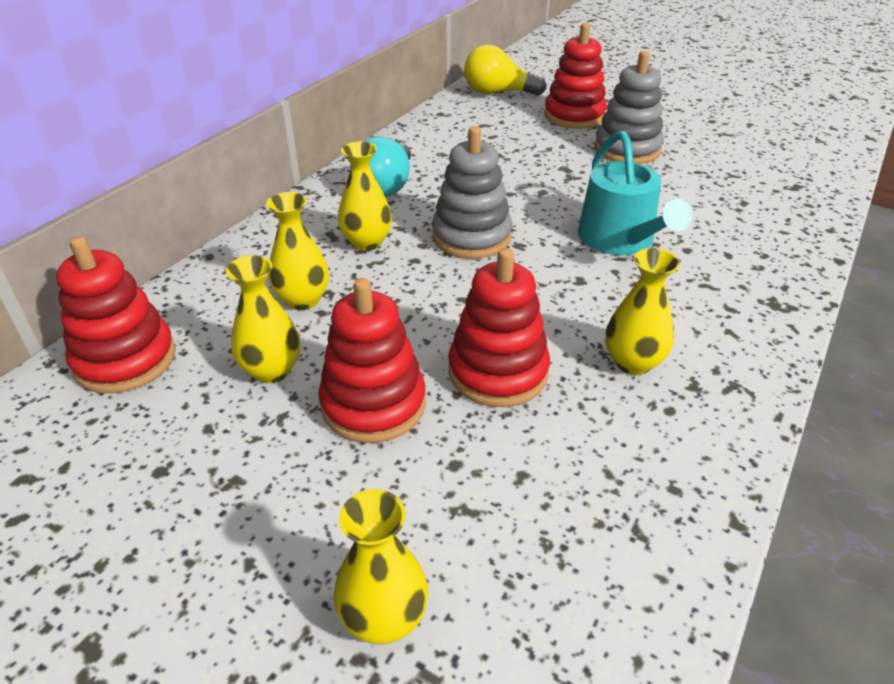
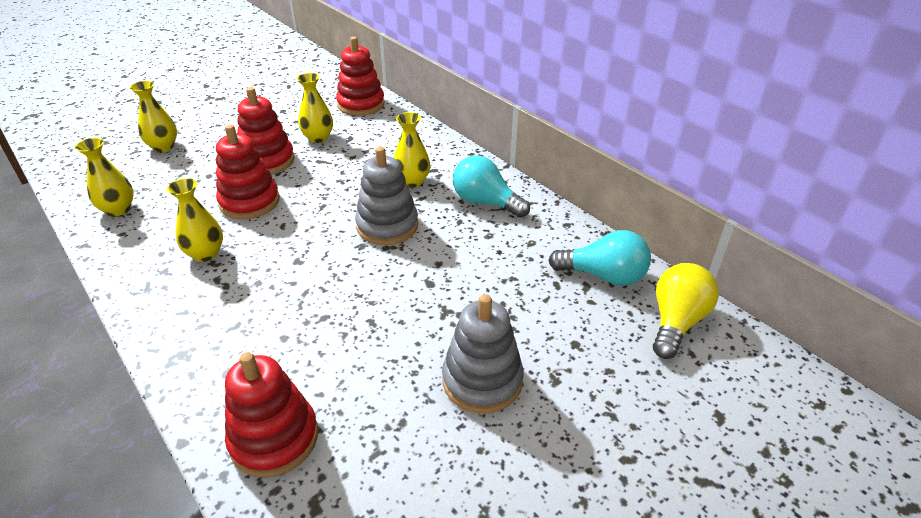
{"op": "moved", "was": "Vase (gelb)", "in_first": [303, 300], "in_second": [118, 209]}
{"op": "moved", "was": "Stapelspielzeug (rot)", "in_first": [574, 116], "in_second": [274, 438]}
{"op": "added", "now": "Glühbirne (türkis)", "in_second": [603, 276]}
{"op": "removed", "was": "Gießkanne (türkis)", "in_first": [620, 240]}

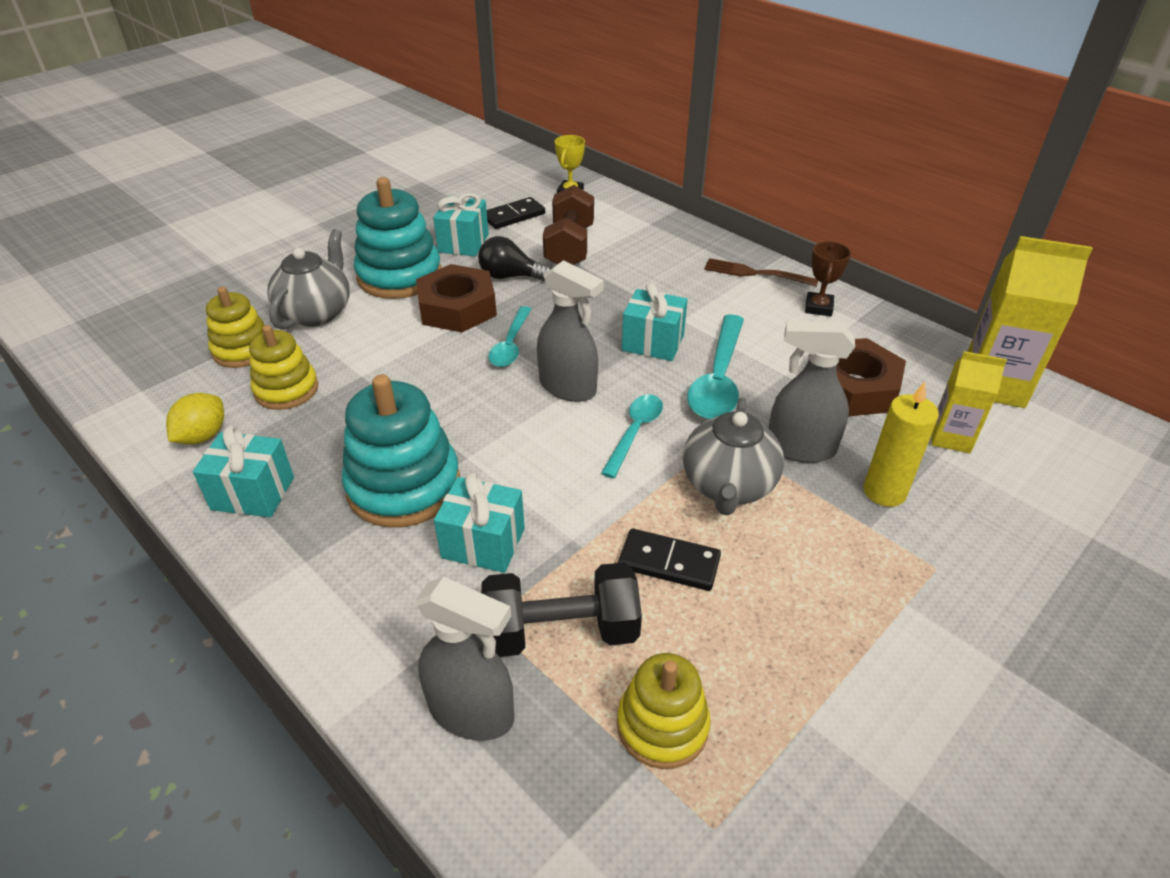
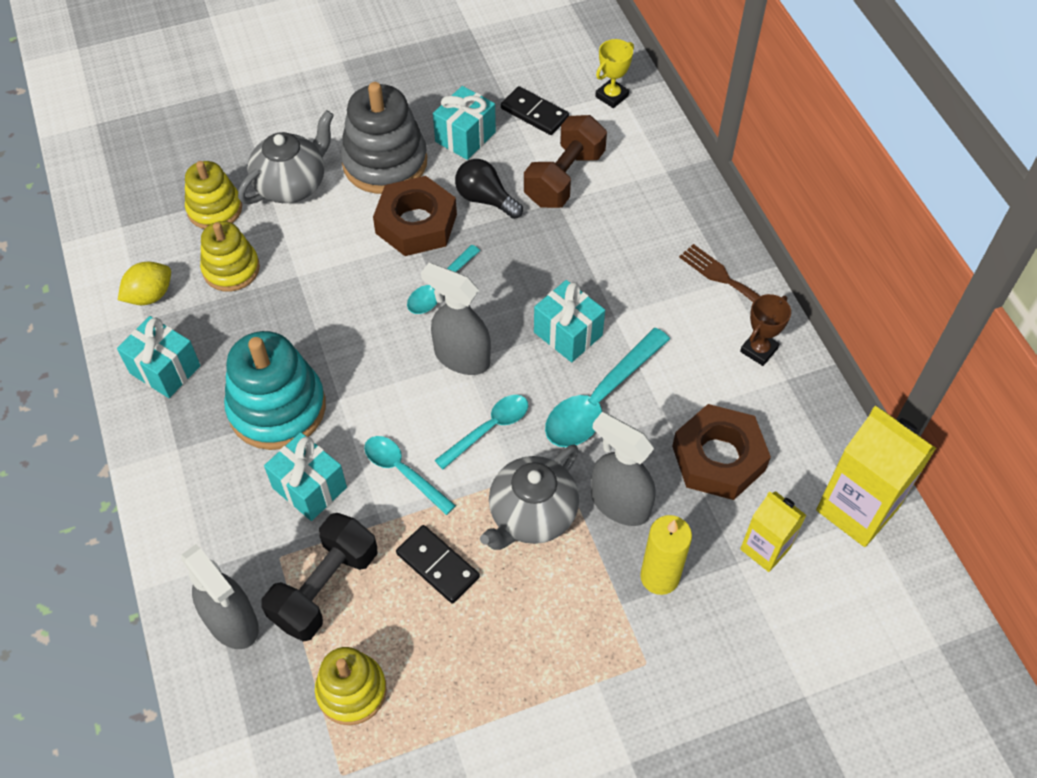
{"op": "turned", "was": "Hantel (schwarz)", "in_first": [561, 631], "in_second": [325, 588], "clockwise": -75}
{"op": "recoloured", "was": "Stapelspielzeug (türkis)", "now": "Stapelspielzeug (grau)", "in_first": [399, 276], "in_second": [385, 162]}
{"op": "added", "now": "Löffel (türkis)", "in_second": [403, 472]}
{"op": "turned", "was": "Sprühflasche (grau)", "in_first": [568, 387], "in_second": [461, 357], "clockwise": 150}
{"op": "turned", "was": "Dominostein (schwarz)", "in_first": [513, 216], "in_second": [534, 113], "clockwise": 45}

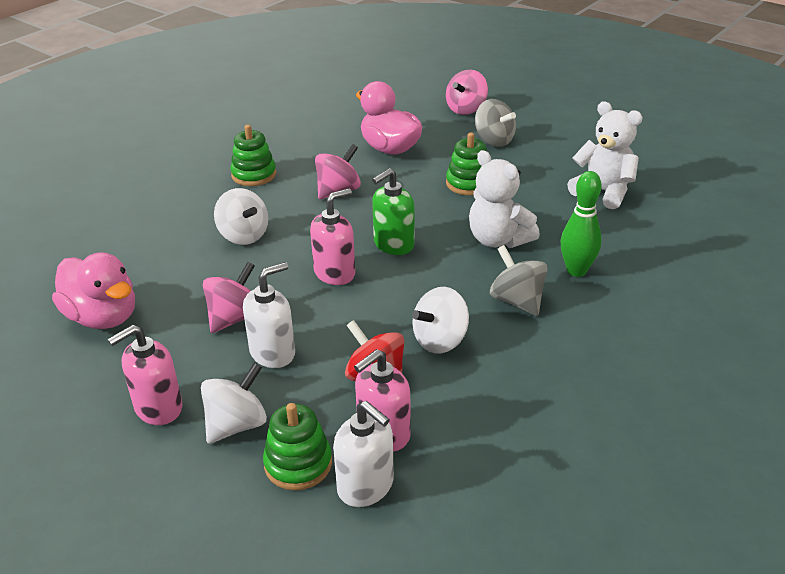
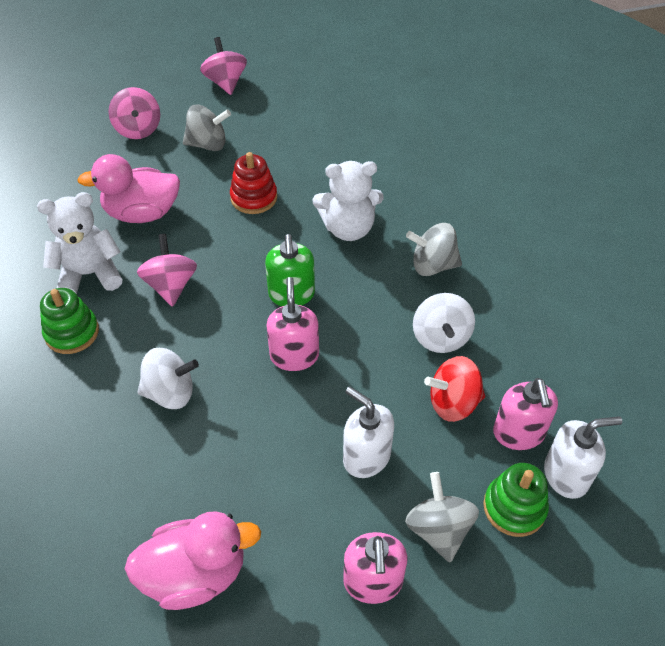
{"op": "moved", "was": "Teddybär (weiß)", "in_first": [603, 192], "in_second": [89, 274]}
{"op": "moved", "was": "Kreisel (rosa)", "in_first": [234, 318], "in_second": [225, 82]}
{"op": "recoloured", "was": "Stapelspielzeug (grün)", "now": "Stapelspielzeug (rot)", "in_first": [468, 183], "in_second": [254, 198]}
{"op": "turned", "was": "Seifenspender (weiß)", "in_first": [273, 353], "in_second": [366, 457], "clockwise": -45}
{"op": "recoloured", "was": "Kreisel (weiß)", "now": "Kreisel (grau)", "in_first": [237, 425], "in_second": [439, 529]}
{"op": "removed", "was": "Bowlingkegel (grün)", "in_first": [576, 271]}

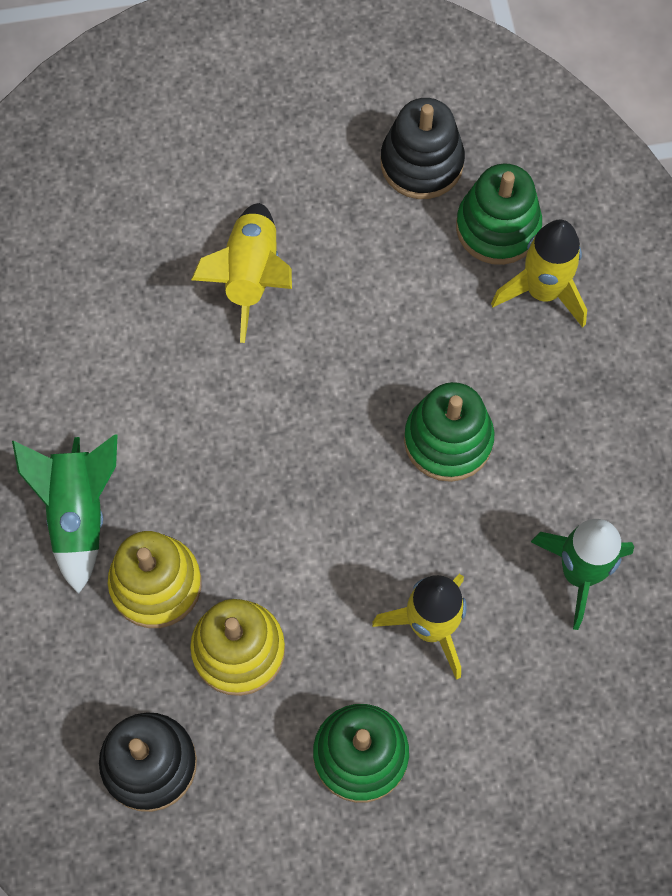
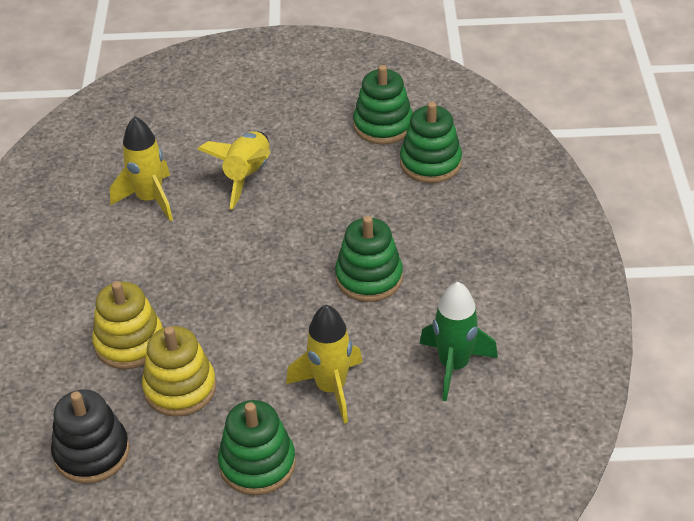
{"op": "moved", "was": "Rakete (gelb)", "in_first": [543, 291], "in_second": [150, 199]}
{"op": "recoloured", "was": "Stapelspielzeug (schwarz)", "now": "Stapelspielzeug (grün)", "in_first": [421, 163], "in_second": [383, 125]}
{"op": "removed", "was": "Rakete (grün)", "in_first": [79, 513]}

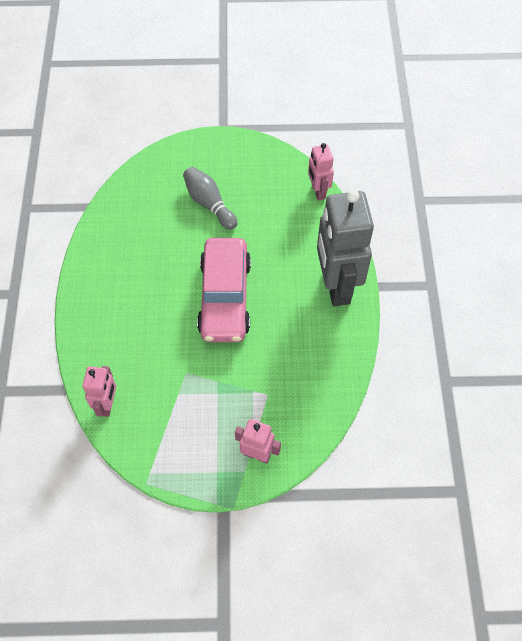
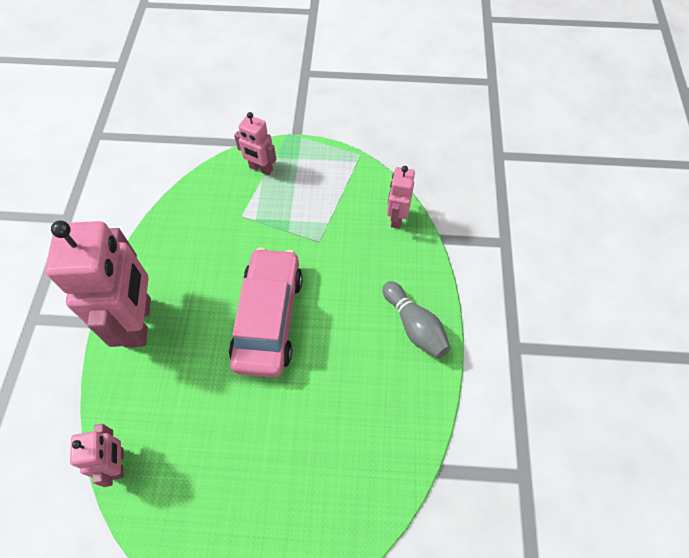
{"op": "recoloured", "was": "Roboter (grau)", "now": "Roboter (rosa)", "in_first": [336, 286], "in_second": [139, 322]}
{"op": "moved", "was": "Bowlingkegel (grau)", "in_first": [209, 204], "in_second": [414, 326]}

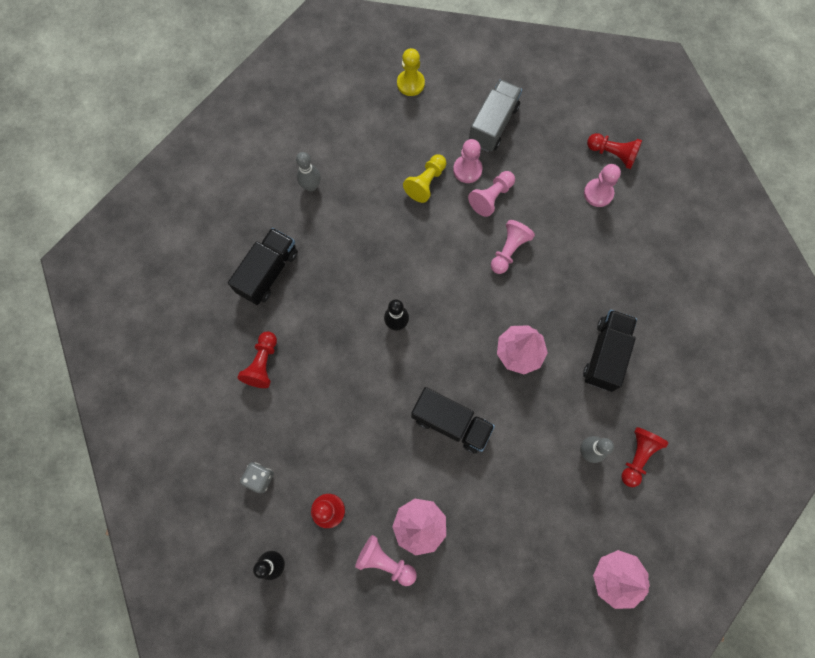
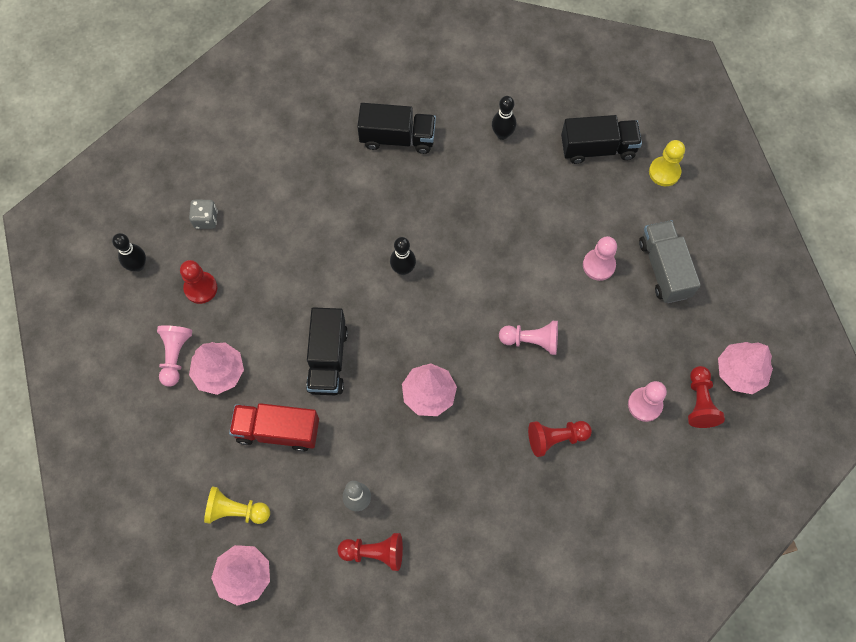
{"op": "moved", "was": "Bauer (gelb)", "in_first": [426, 183], "in_second": [236, 511]}
{"op": "added", "now": "Lastwagen (rot)", "in_second": [277, 431]}
{"op": "recoloured", "was": "Bowlingkegel (grau)", "now": "Bowlingkegel (schwarz)", "in_first": [311, 186], "in_second": [502, 134]}
{"op": "moved", "was": "Bauer (rot)", "in_first": [263, 364], "in_second": [555, 438]}
{"op": "moved", "was": "Lastwagen (schwarz)", "in_first": [605, 354], "in_second": [597, 148]}
{"op": "turned", "was": "Lastwagen (grau)", "in_first": [493, 125], "in_second": [664, 269], "clockwise": -105}
{"op": "added", "now": "Baum (rosa)", "in_second": [740, 372]}
{"op": "removed", "was": "Bauer (rosa)", "in_first": [491, 197]}

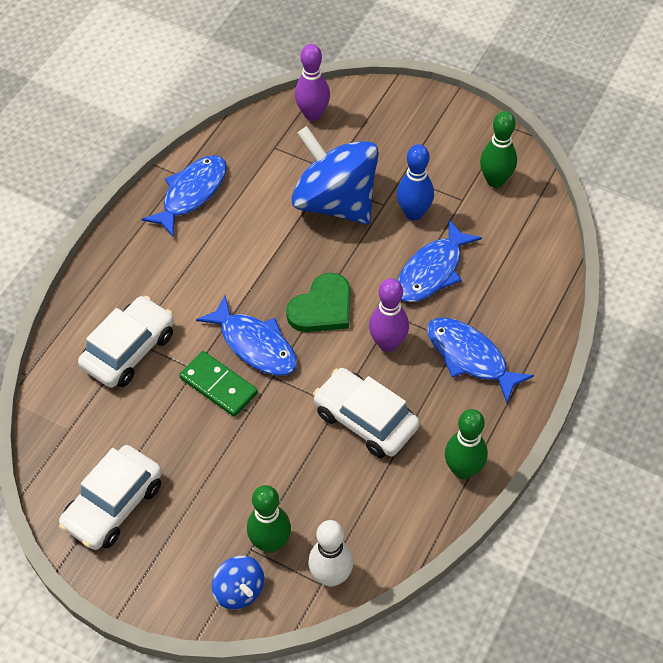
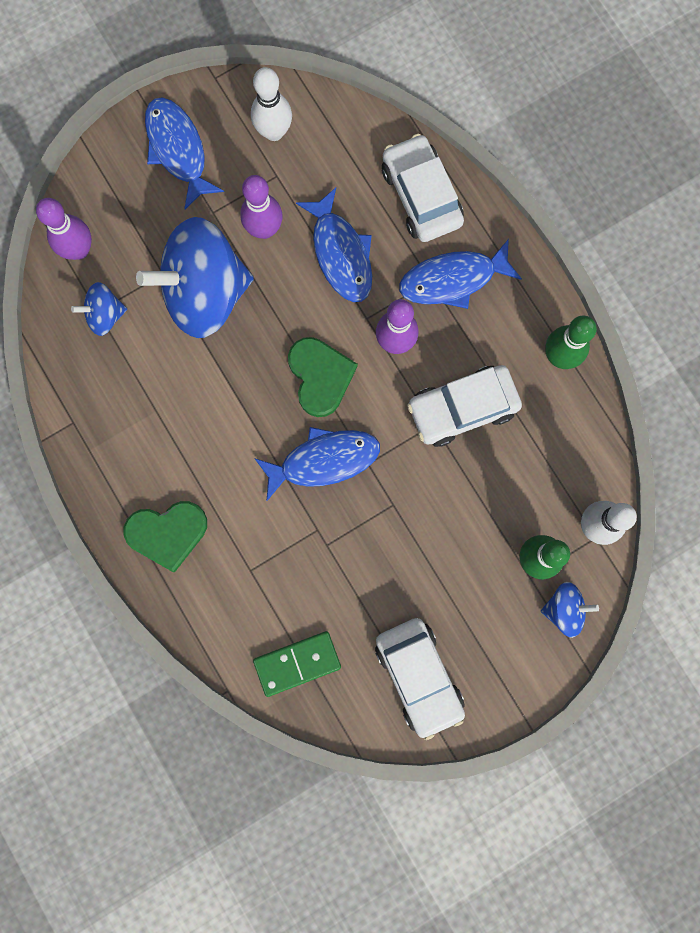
{"op": "added", "now": "Kreisel (blau)", "in_second": [105, 315]}
{"op": "added", "now": "Herz (grün)", "in_second": [167, 533]}
{"op": "moved", "was": "Fisch (blau)", "in_first": [191, 194], "in_second": [178, 150]}
{"op": "recoloured", "was": "Bowlingkegel (blau)", "now": "Bowlingkegel (lila)", "in_first": [414, 213], "in_second": [264, 229]}
{"op": "recoloured", "was": "Bowlingkegel (grün)", "now": "Bowlingkegel (weiß)", "in_first": [495, 181], "in_second": [274, 132]}
{"op": "moved", "was": "Dominostein (grün)", "in_first": [219, 385], "in_second": [297, 663]}
{"op": "moved", "was": "Auto (weiß)", "in_first": [129, 350], "in_second": [421, 196]}

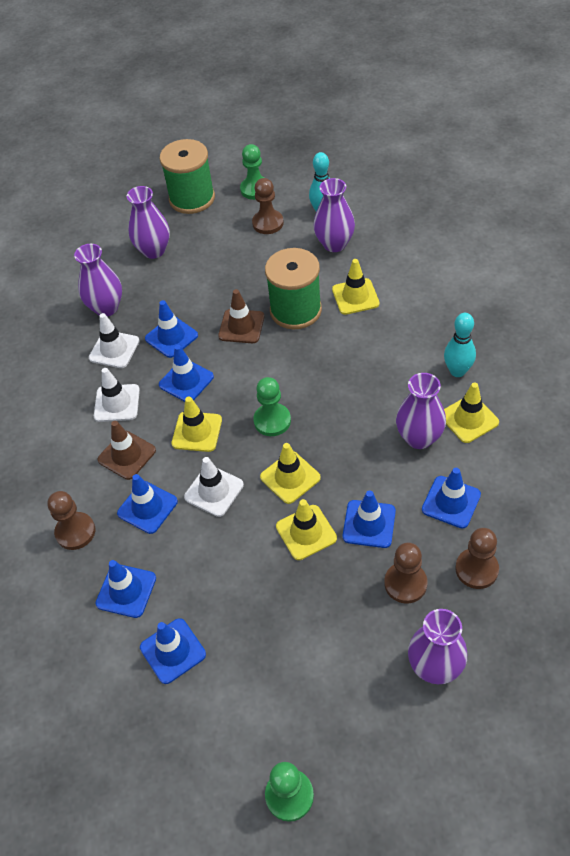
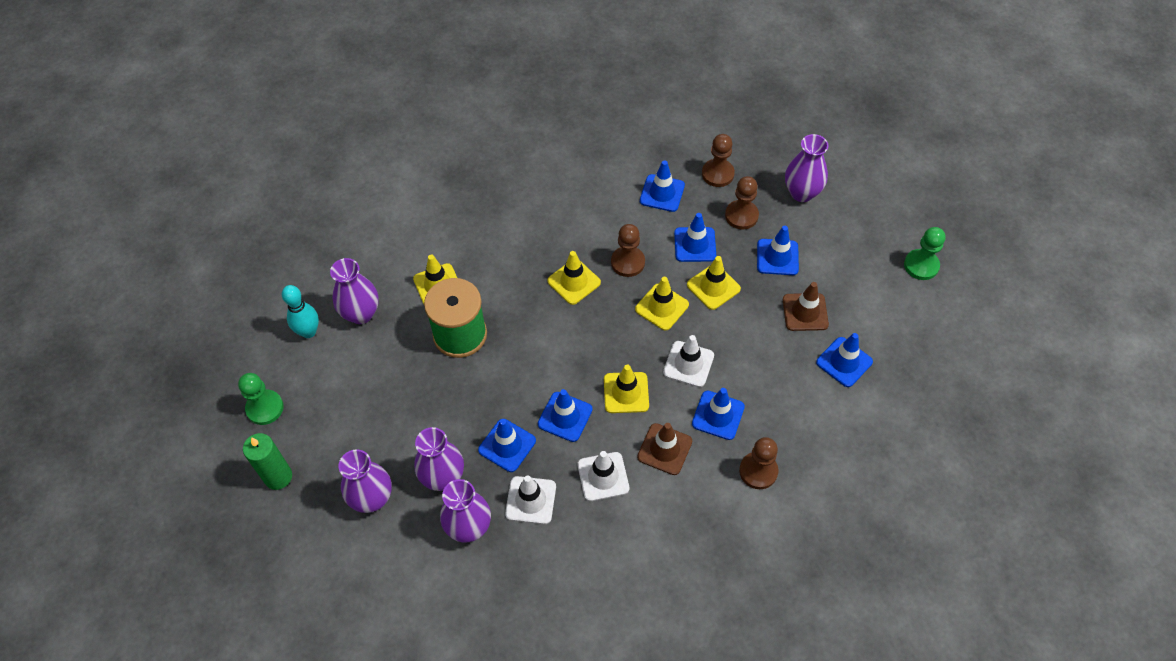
{"op": "replaced", "was": "Garnrolle (grün)", "now": "Kerze (grün)", "in_first": [192, 198], "in_second": [278, 477]}
{"op": "moved", "was": "Vase (lila)", "in_first": [419, 438], "in_second": [443, 477]}
{"op": "moved", "was": "Leitkegel (gelb)", "in_first": [469, 419], "in_second": [574, 282]}
{"op": "moved", "was": "Bauer (braun)", "in_first": [268, 223], "in_second": [628, 262]}
{"op": "moved", "was": "Leitkegel (blau)", "in_first": [126, 591], "in_second": [777, 257]}
{"op": "moved", "was": "Leitkegel (braun)", "in_first": [241, 326], "in_second": [805, 312]}
{"op": "removed", "was": "Bauer (grün)", "in_first": [272, 421]}
{"op": "removed", "was": "Bowlingkegel (türkis)", "in_first": [457, 371]}

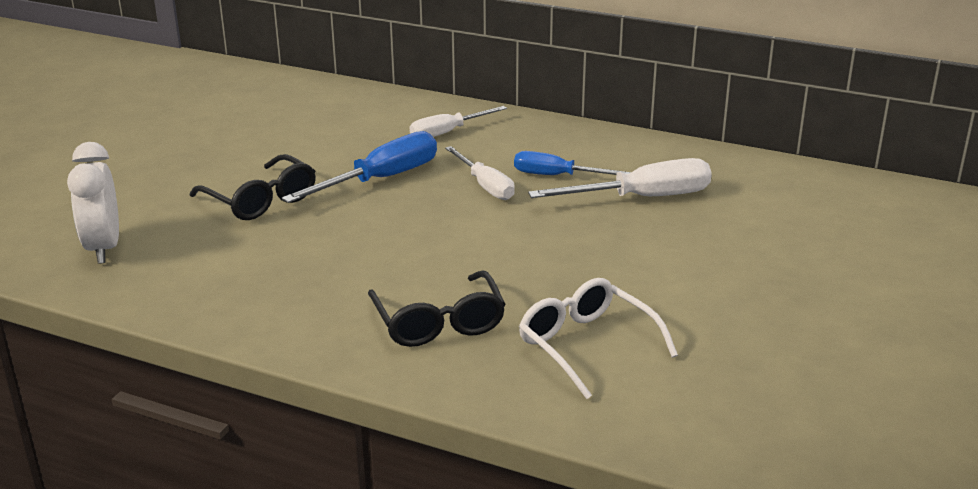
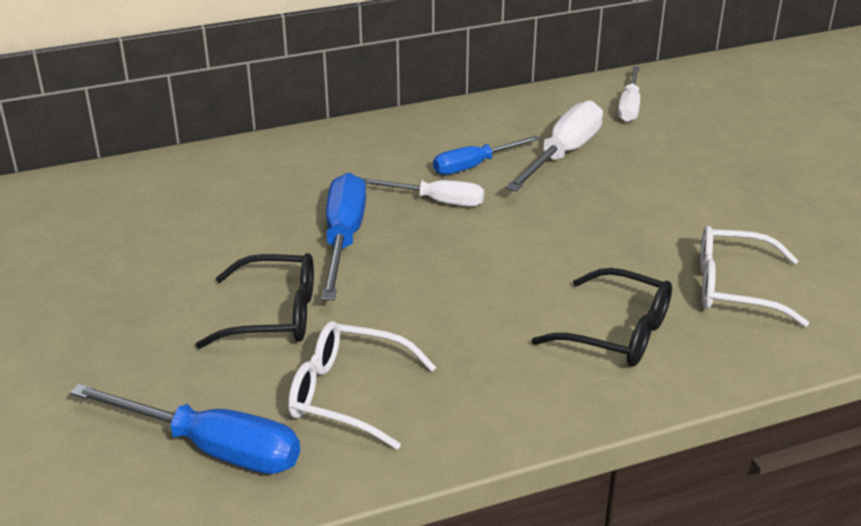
{"op": "replaced", "was": "Wecker (weiß)", "now": "Schraubenzieher (blau)", "in_first": [103, 248], "in_second": [212, 448]}
{"op": "added", "now": "Brille (weiß)", "in_second": [347, 394]}
{"op": "moved", "was": "Schraubenzieher (weiß)", "in_first": [447, 132], "in_second": [629, 107]}

